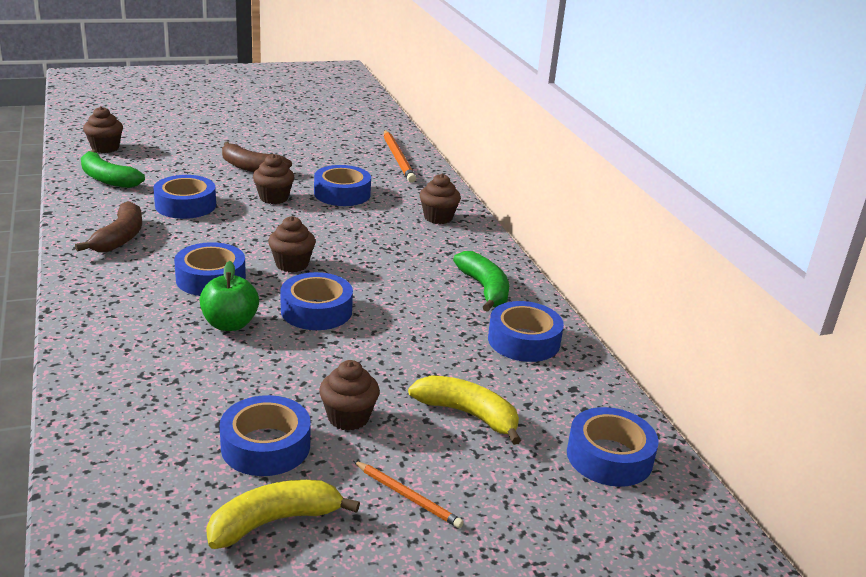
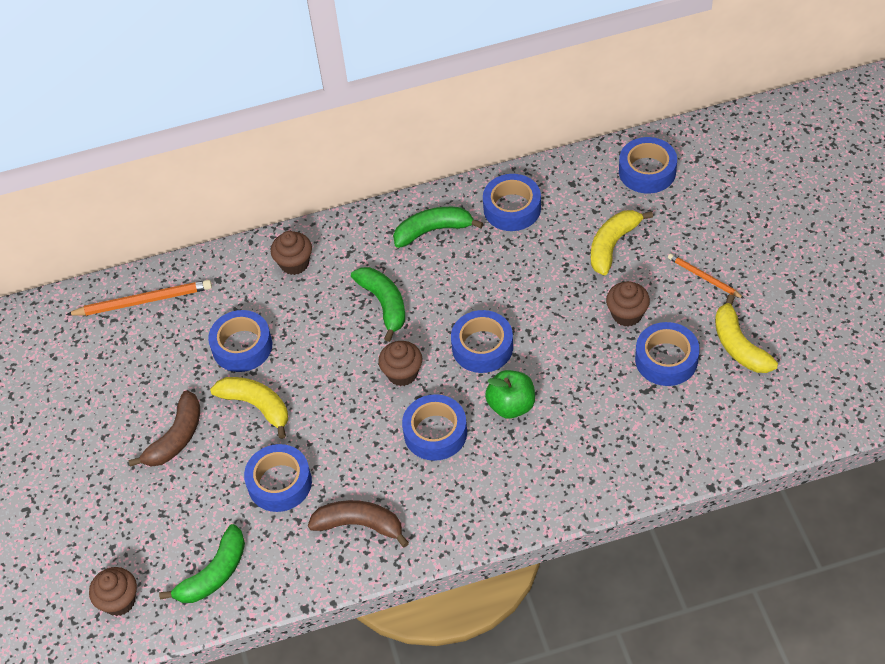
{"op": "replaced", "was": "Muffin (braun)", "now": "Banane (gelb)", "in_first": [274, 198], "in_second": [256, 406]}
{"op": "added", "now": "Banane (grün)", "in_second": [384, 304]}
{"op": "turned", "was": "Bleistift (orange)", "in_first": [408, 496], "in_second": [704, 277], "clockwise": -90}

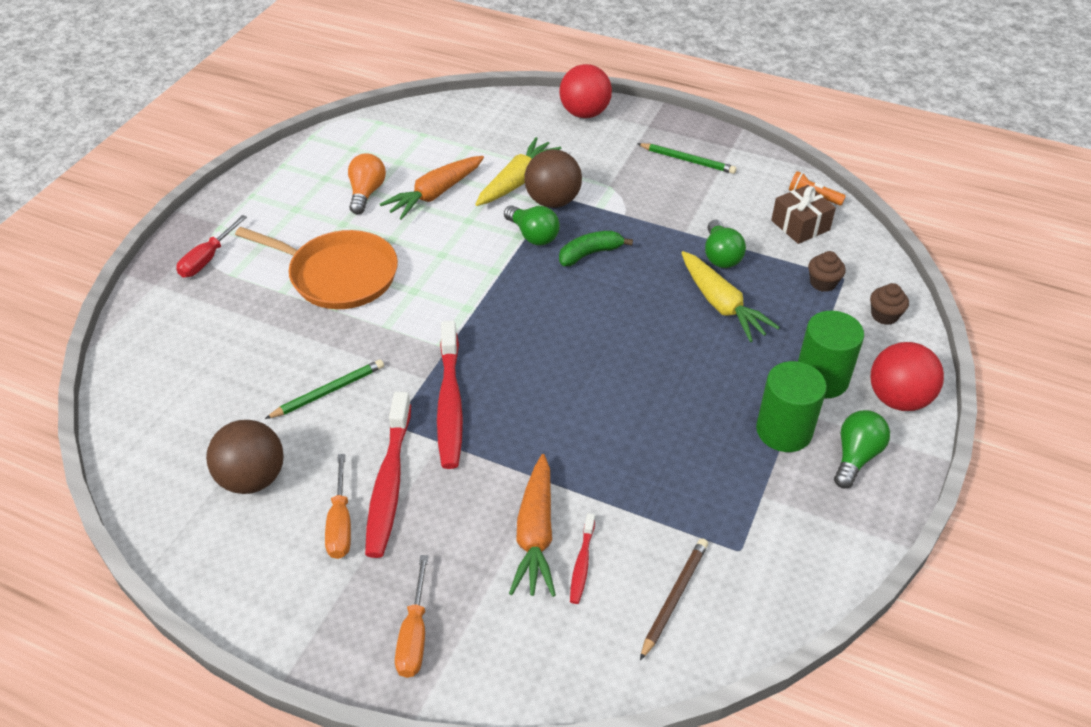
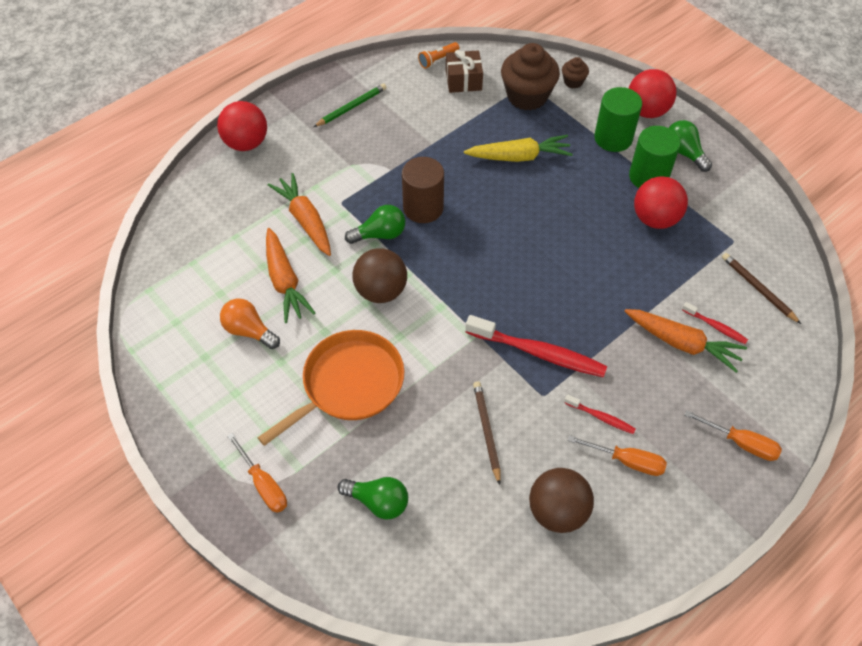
{"op": "recoloured", "was": "Schraubenzieher (rot)", "now": "Schraubenzieher (orange)", "in_first": [207, 259], "in_second": [263, 484]}
{"op": "recoloured", "was": "Karotte (gelb)", "now": "Karotte (orange)", "in_first": [517, 181], "in_second": [305, 220]}
{"op": "moved", "was": "Glühbirne (grün)", "in_first": [720, 255], "in_second": [378, 502]}
{"op": "moved", "was": "Ball (braun)", "in_first": [553, 201], "in_second": [381, 291]}
{"op": "replaced", "was": "Banane (grün)", "now": "Vollzylinder (braun)", "in_first": [590, 254], "in_second": [423, 208]}
{"op": "recoloured", "was": "Bleistift (grün)", "now": "Bleistift (braun)", "in_first": [328, 391], "in_second": [487, 431]}
{"op": "resized", "was": "Muffin (braun)", "in_first": [823, 283], "in_second": [527, 96], "ratio": 2.09}
{"op": "resized", "was": "Zahnbürste (rot)", "in_first": [389, 483], "in_second": [601, 417], "ratio": 0.49}
{"op": "added", "now": "Ball (rot)", "in_second": [655, 219]}

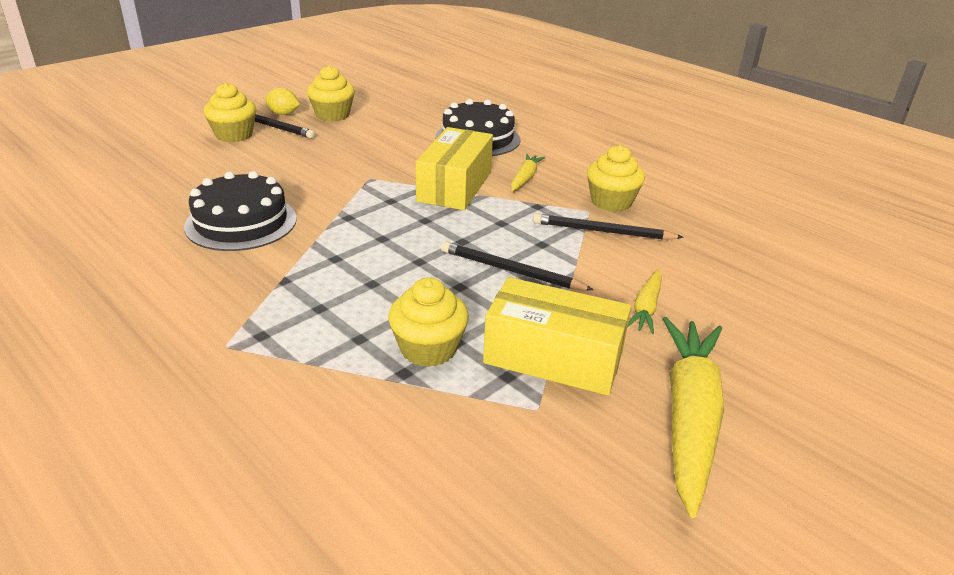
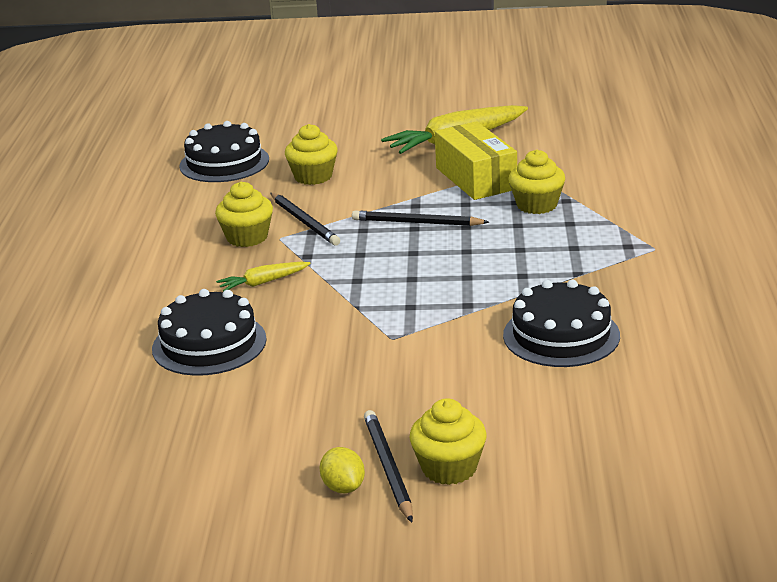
{"op": "added", "now": "Kuchen (schwarz)", "in_second": [224, 163]}
{"op": "moved", "was": "Muffin (gelb)", "in_first": [332, 115], "in_second": [313, 176]}
{"op": "turned", "was": "Bleistift (schwarz)", "in_first": [511, 271], "in_second": [417, 223], "clockwise": 120}
{"op": "removed", "was": "Schachtel (gelb)", "in_first": [454, 186]}
{"op": "removed", "was": "Karotte (gelb)", "in_first": [646, 308]}

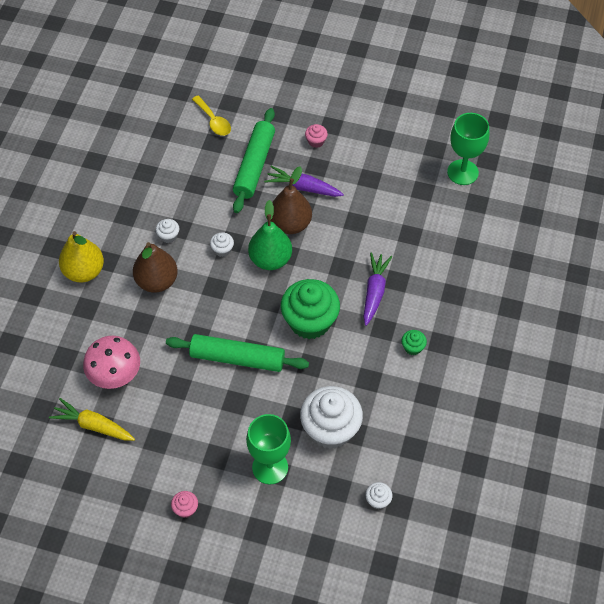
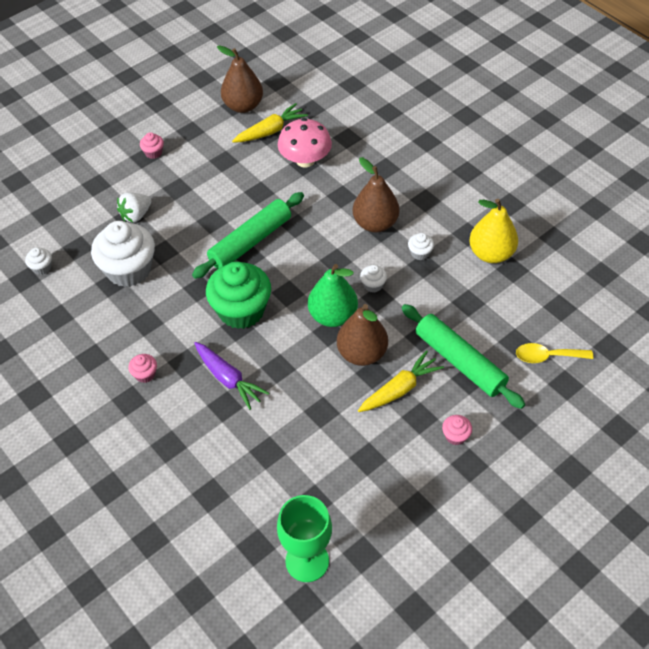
{"op": "replaced", "was": "Kelch (grün)", "now": "Erdbeere (weiß)", "in_first": [270, 467], "in_second": [136, 215]}
{"op": "recoloured", "was": "Muffin (grün)", "now": "Muffin (rosa)", "in_first": [413, 347], "in_second": [145, 374]}
{"op": "added", "now": "Birne (braun)", "in_second": [243, 106]}
{"op": "recoloured", "was": "Karotte (lila)", "now": "Karotte (gelb)", "in_first": [303, 187], "in_second": [400, 389]}
{"op": "moved", "was": "Birne (gelb)", "in_first": [84, 271], "in_second": [491, 253]}

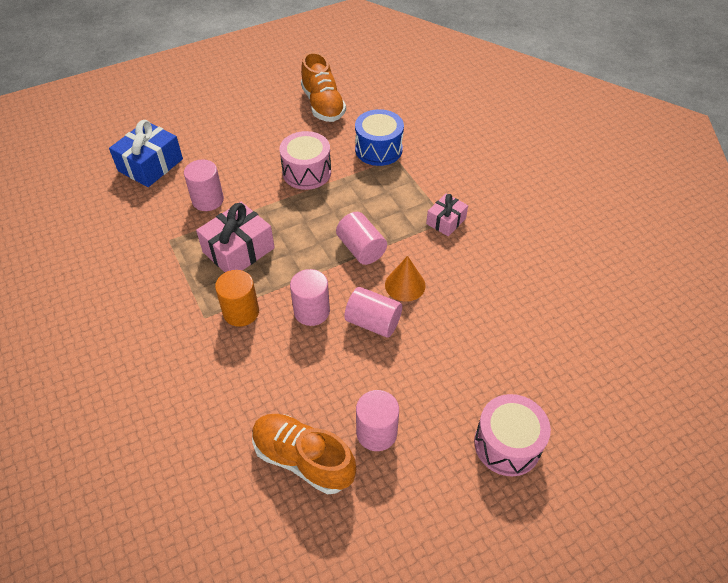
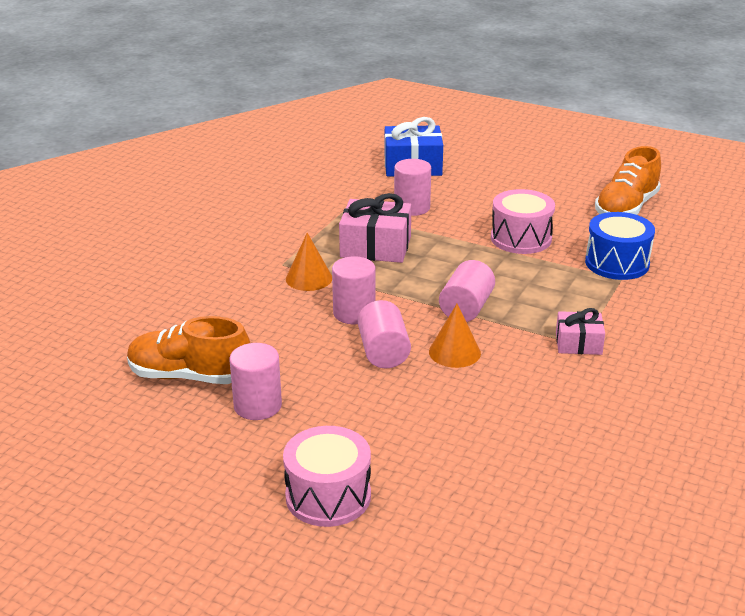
{"op": "turned", "was": "Schuh (orange)", "in_first": [303, 459], "in_second": [189, 376], "clockwise": -75}
{"op": "replaced", "was": "Vollzylinder (orange)", "now": "Kegel (orange)", "in_first": [241, 312], "in_second": [309, 278]}

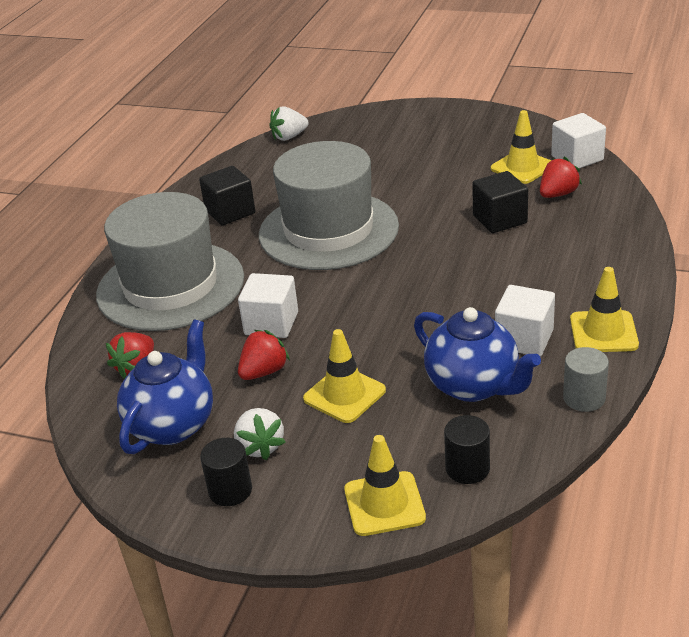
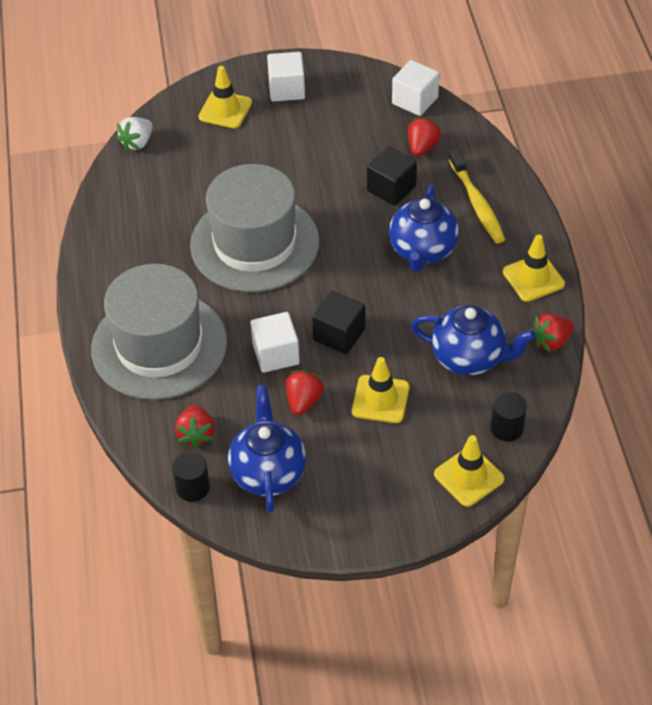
{"op": "moved", "was": "Vollzylinder (schwarz)", "in_first": [230, 490], "in_second": [193, 487]}
{"op": "moved", "was": "Leitkegel (gelb)", "in_first": [522, 167], "in_second": [225, 110]}
{"op": "moved", "was": "Kubus (weiß)", "in_first": [524, 339], "in_second": [287, 89]}
{"op": "moved", "was": "Kubus (schwarz)", "in_first": [230, 212], "in_second": [339, 334]}
{"op": "added", "now": "Teekanne (blau)", "in_second": [422, 251]}
{"op": "added", "now": "Zahnbürste (gelb)", "in_second": [477, 203]}
{"op": "replaced", "was": "Vollzylinder (grau)", "now": "Erdbeere (rot)", "in_first": [584, 398], "in_second": [551, 341]}
{"op": "removed", "was": "Erdbeere (weiß)", "in_first": [260, 446]}

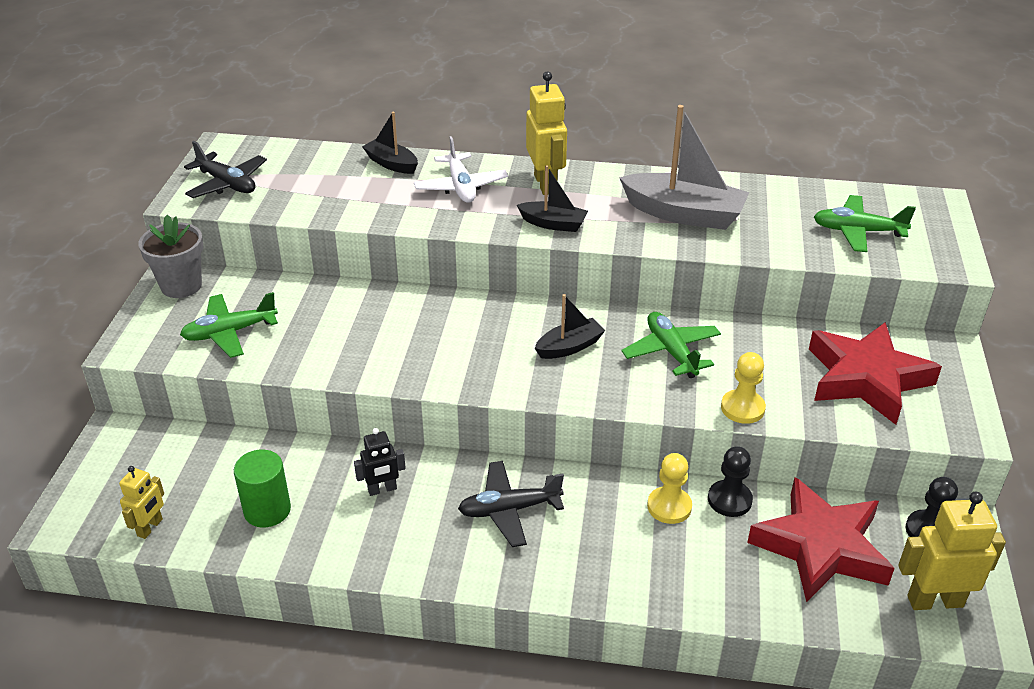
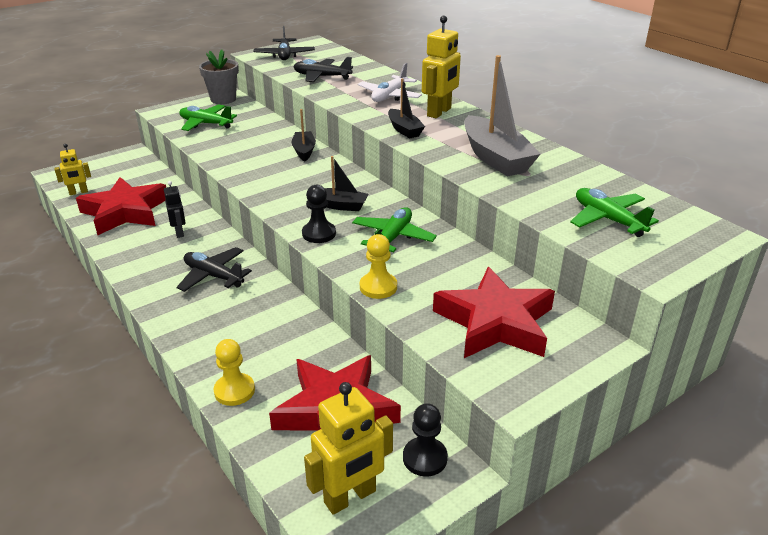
{"op": "replaced", "was": "Vollzylinder (grün)", "now": "Stern (rot)", "in_first": [267, 510], "in_second": [125, 212]}
{"op": "turned", "was": "Roboter (schwarz)", "in_first": [382, 489], "in_second": [179, 232], "clockwise": -135}
{"op": "moved", "was": "Bauer (gelb)", "in_first": [669, 506], "in_second": [234, 391]}
{"op": "moved", "was": "Boot (schwarz)", "in_first": [391, 164], "in_second": [304, 151]}
{"op": "added", "now": "Flugzeug (schwarz)", "in_second": [321, 77]}
{"op": "moved", "was": "Bauer (schwarz)", "in_first": [729, 500], "in_second": [319, 233]}
{"op": "turned", "was": "Roboter (gelb)", "in_first": [934, 601], "in_second": [350, 497], "clockwise": 105}

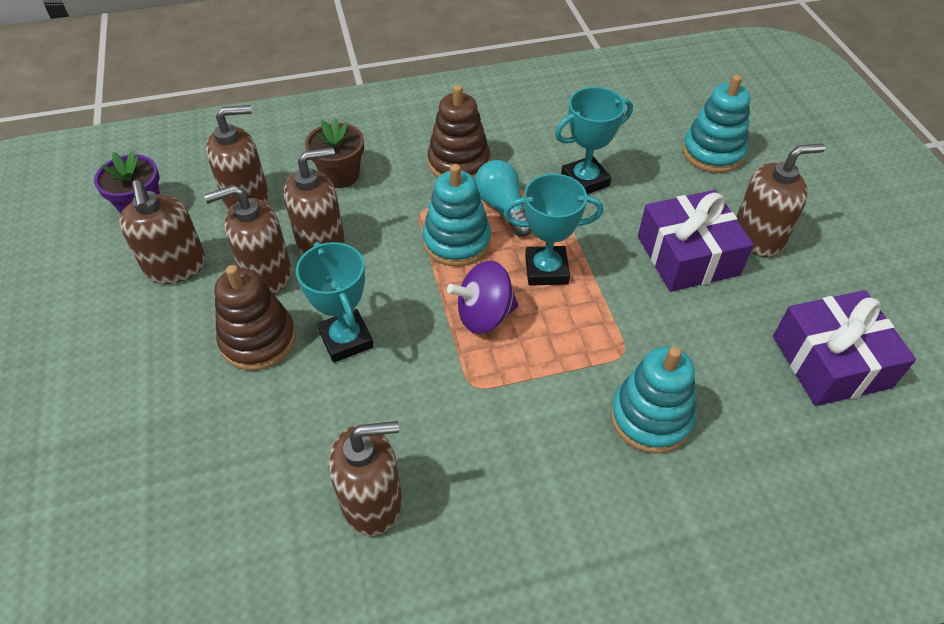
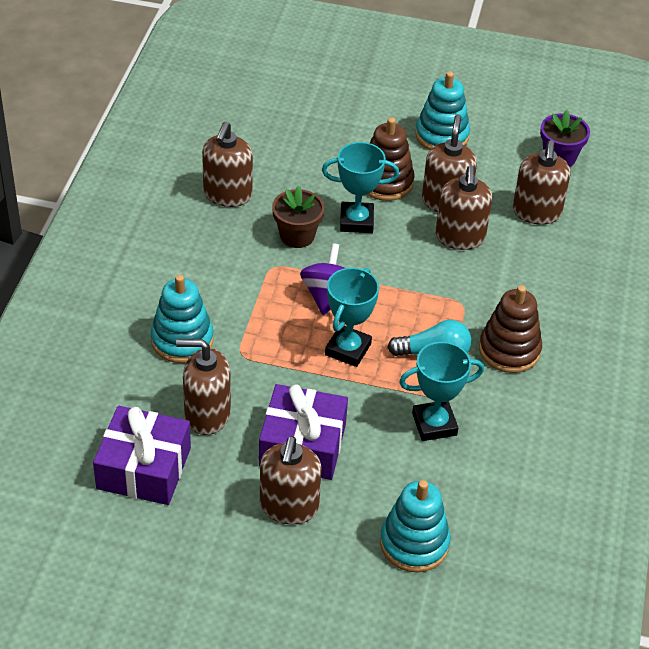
{"op": "moved", "was": "Seifenspender (braun)", "in_first": [176, 267], "in_second": [207, 414]}
{"op": "moved", "was": "Blumentopf (braun)", "in_first": [340, 175], "in_second": [297, 236]}
{"op": "turned", "was": "Pokal (türkis)", "in_first": [585, 180], "in_second": [434, 424], "clockwise": 75}
{"op": "moved", "was": "Stapelspielzeug (türkis)", "in_first": [456, 241], "in_second": [442, 136]}

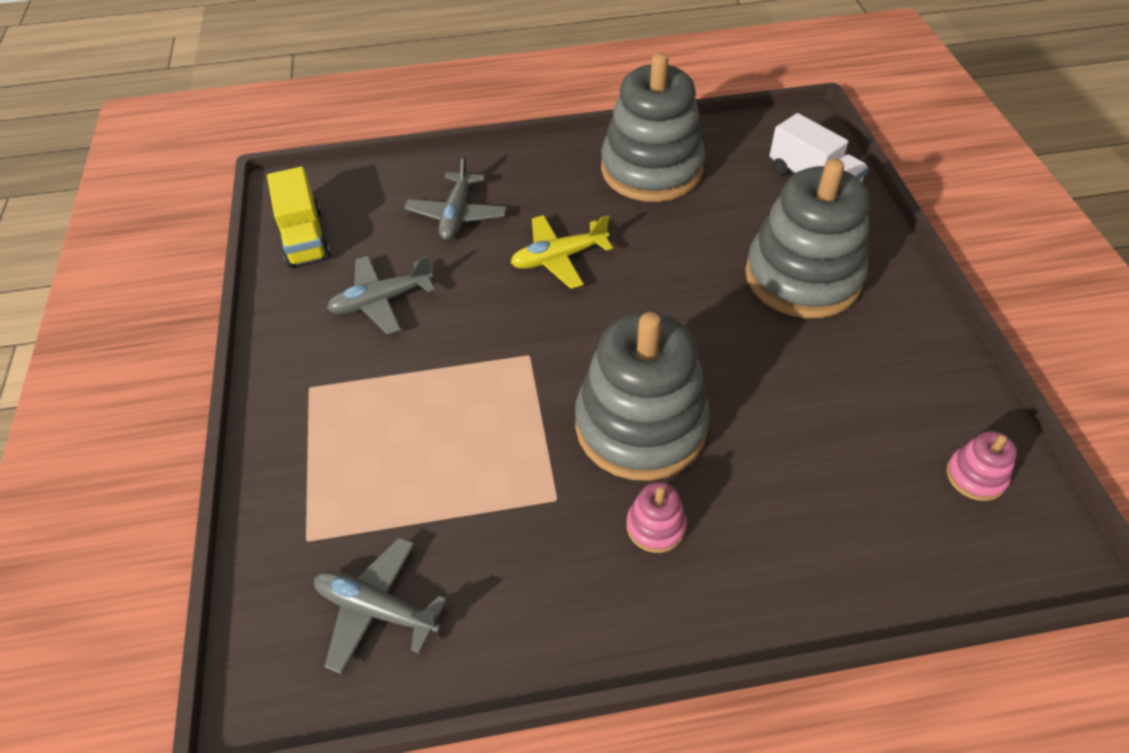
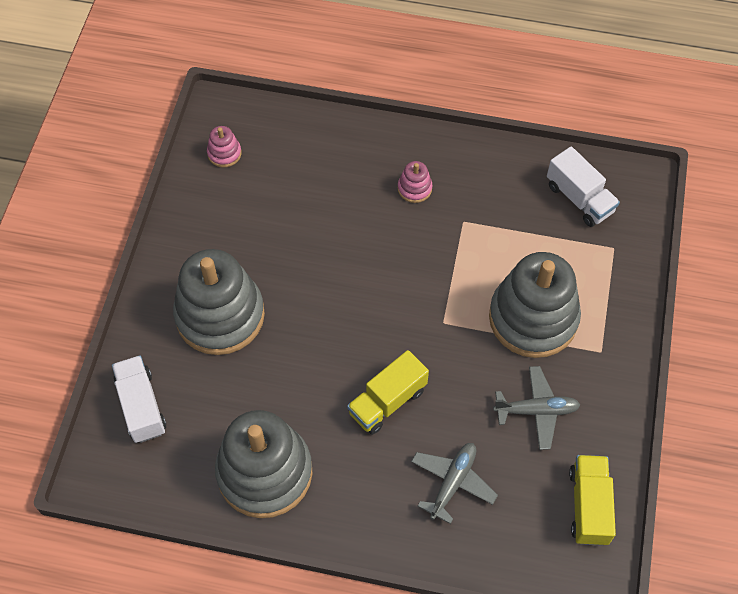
{"op": "replaced", "was": "Flugzeug (gelb)", "now": "Lastwagen (gelb)", "in_first": [559, 258], "in_second": [387, 401]}
{"op": "moved", "was": "Stapelspielzeug (grau)", "in_first": [640, 425], "in_second": [533, 318]}
{"op": "replaced", "was": "Flugzeug (grau)", "now": "Lastwagen (weiß)", "in_first": [377, 609], "in_second": [579, 198]}

